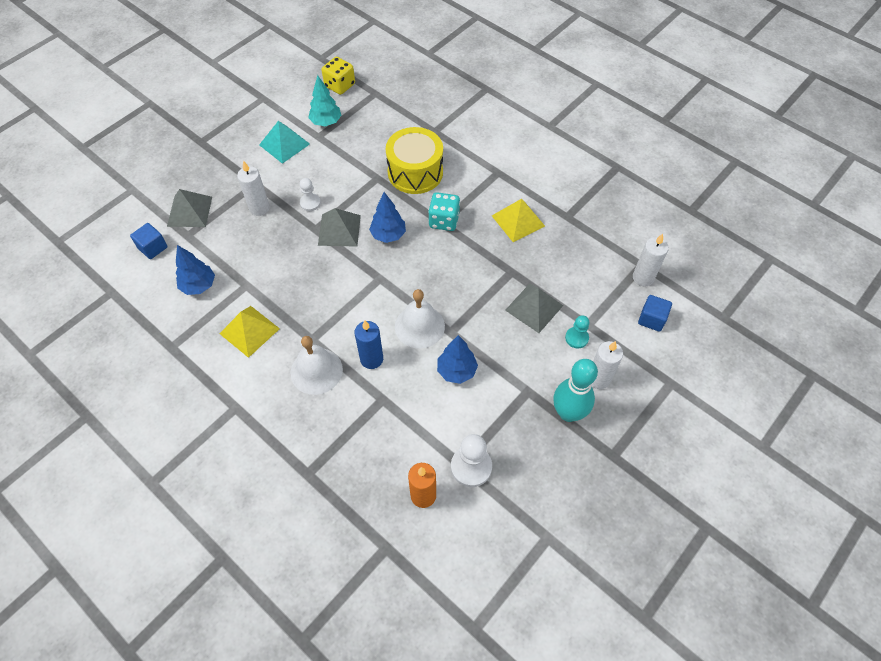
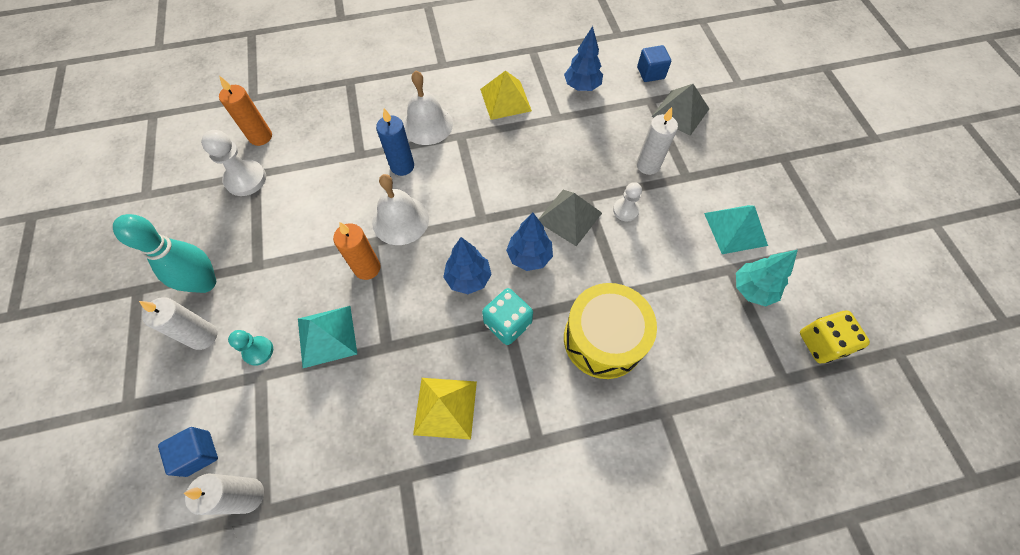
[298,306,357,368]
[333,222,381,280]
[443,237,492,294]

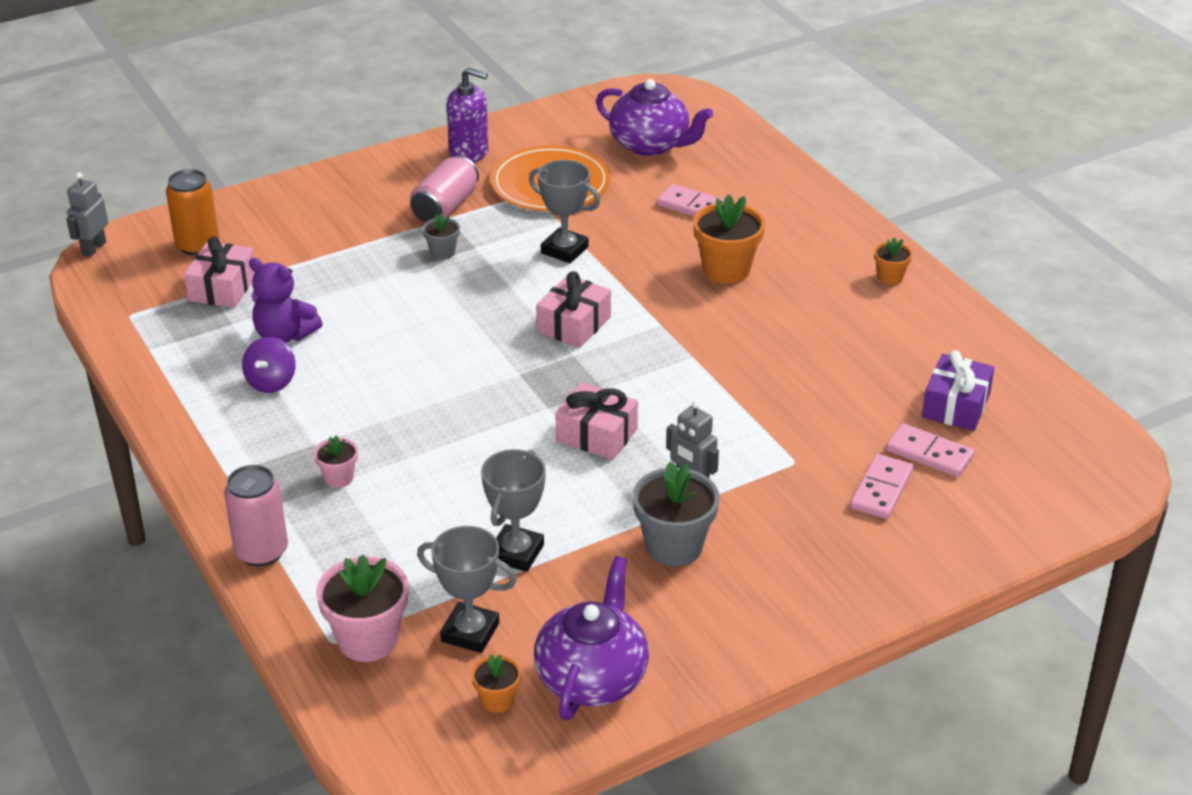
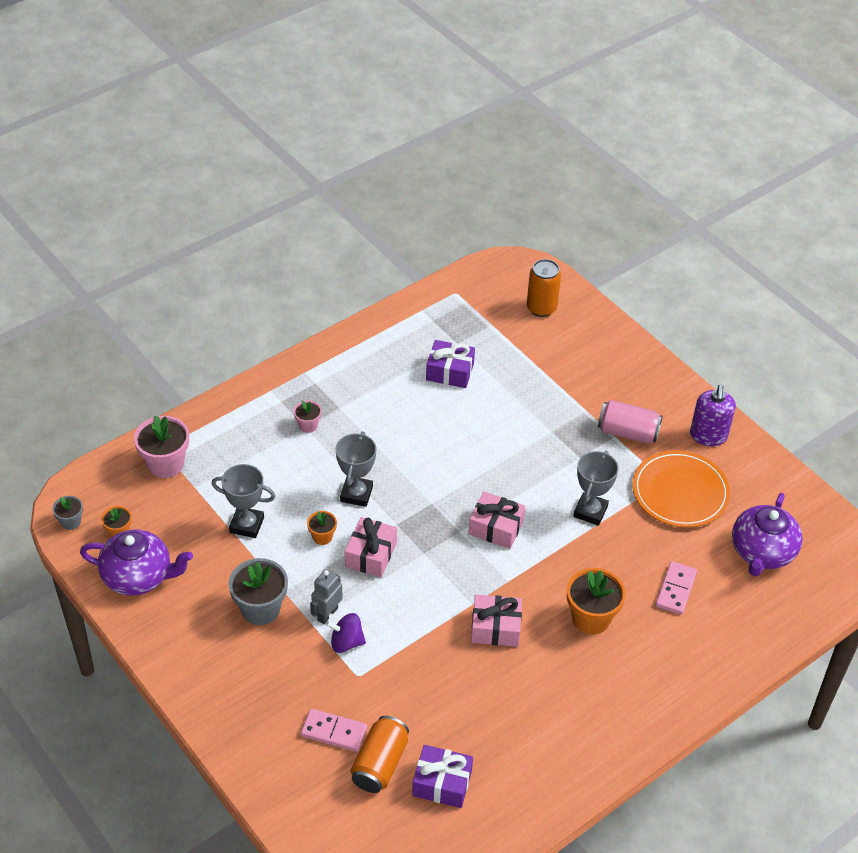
[52,496,83,530]
[307,511,337,545]
[326,613,366,653]
[336,432,376,507]
[351,716,409,793]
[426,340,475,388]
[471,594,522,647]
[66,172,108,257] (first image)
[224,465,288,567] (first image)

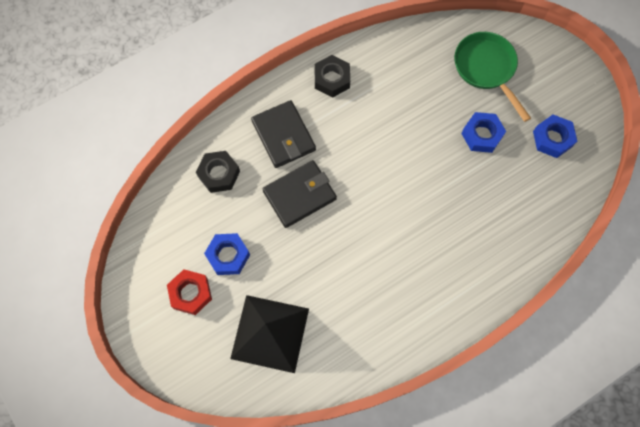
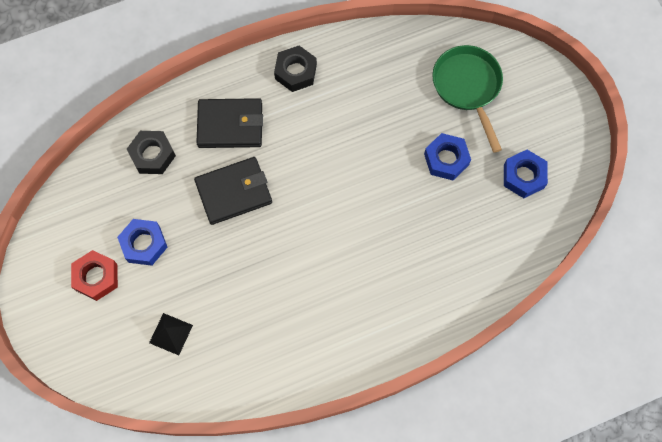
[149,313,193,355]
[196,98,263,148]

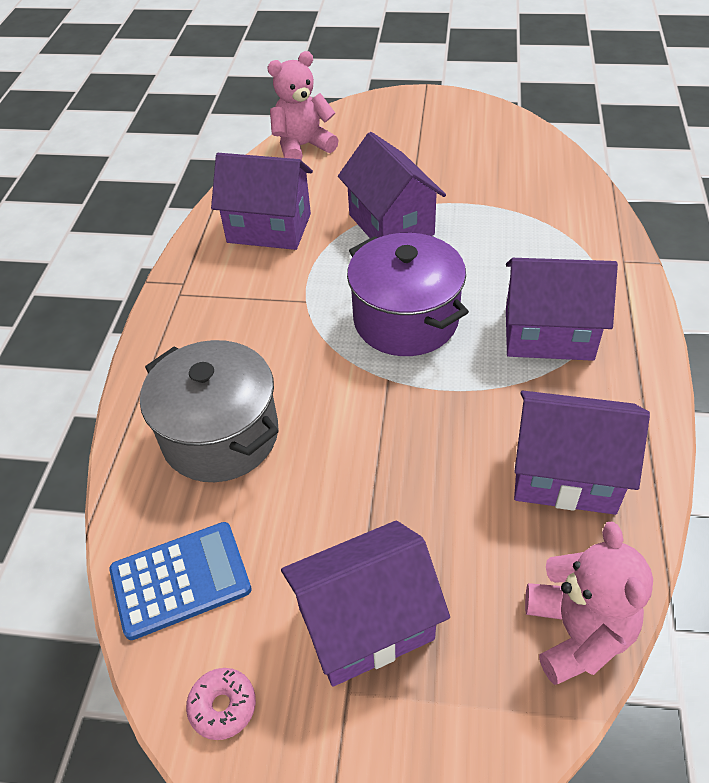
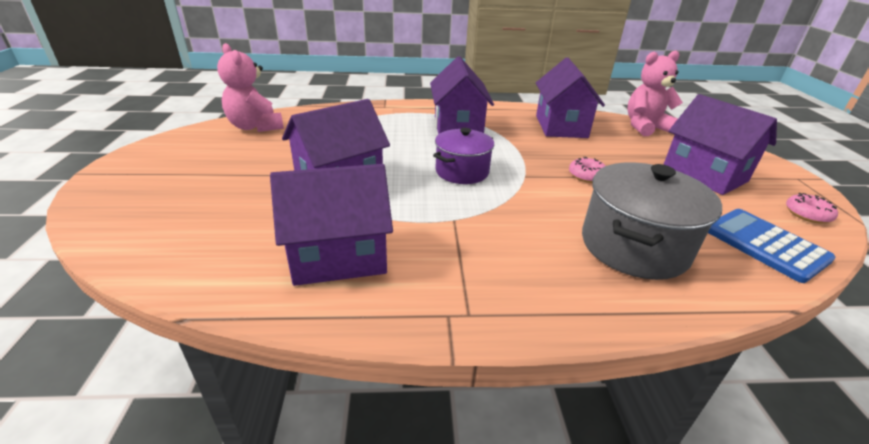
[217,43,284,132]
[270,164,393,286]
[433,128,494,184]
[569,157,605,183]

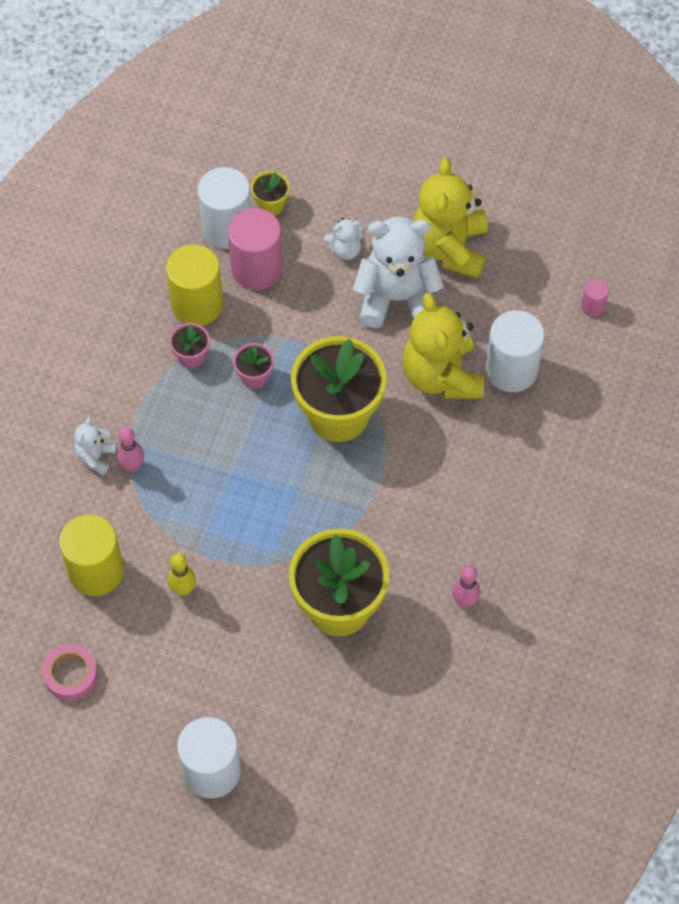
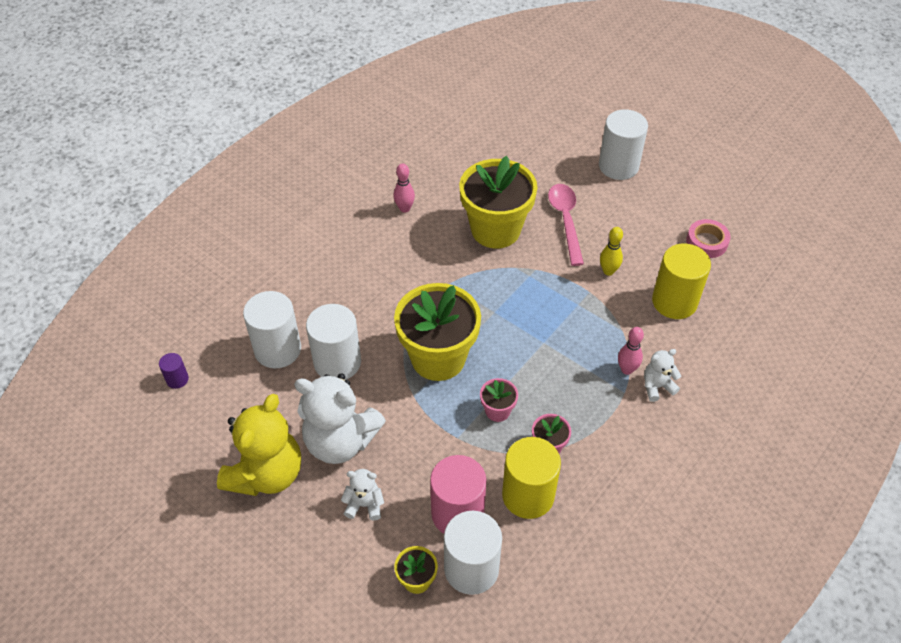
[159,353,189,389]
[306,304,361,380]
[548,184,584,266]
[644,349,681,402]

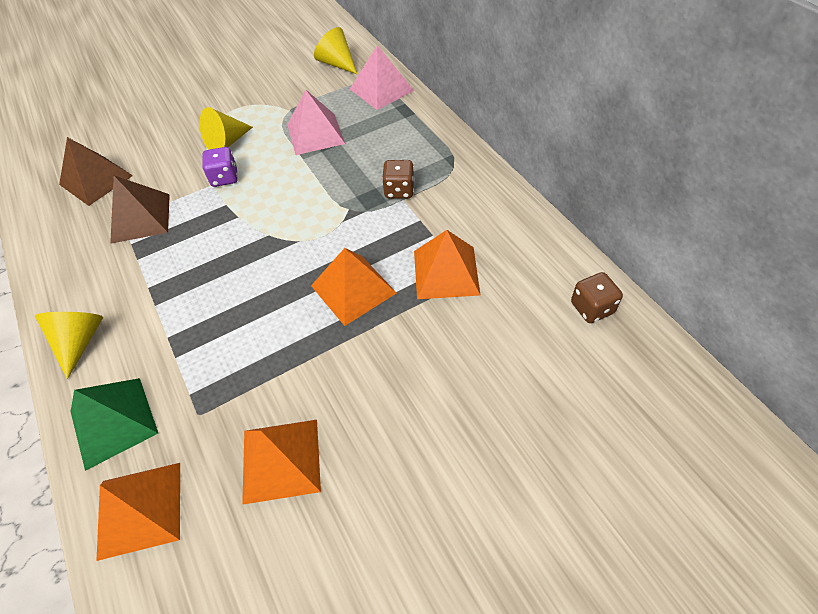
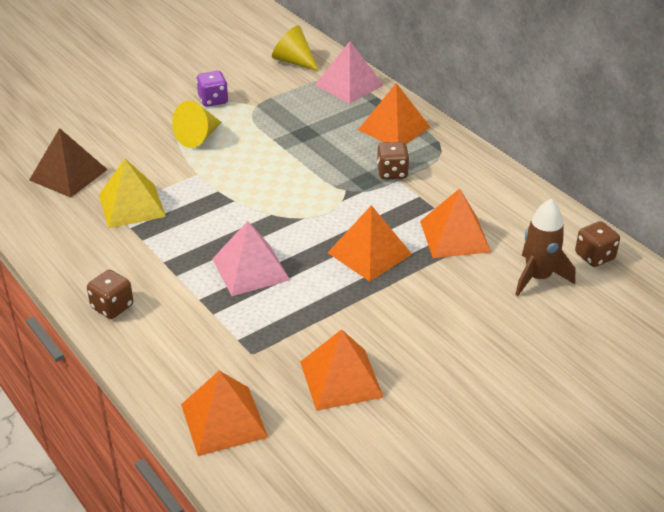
[87,270,133,319]
[99,159,166,228]
[196,71,228,107]
[213,221,290,296]
[358,83,430,144]
[515,199,575,296]
[71,378,158,471] (first image)

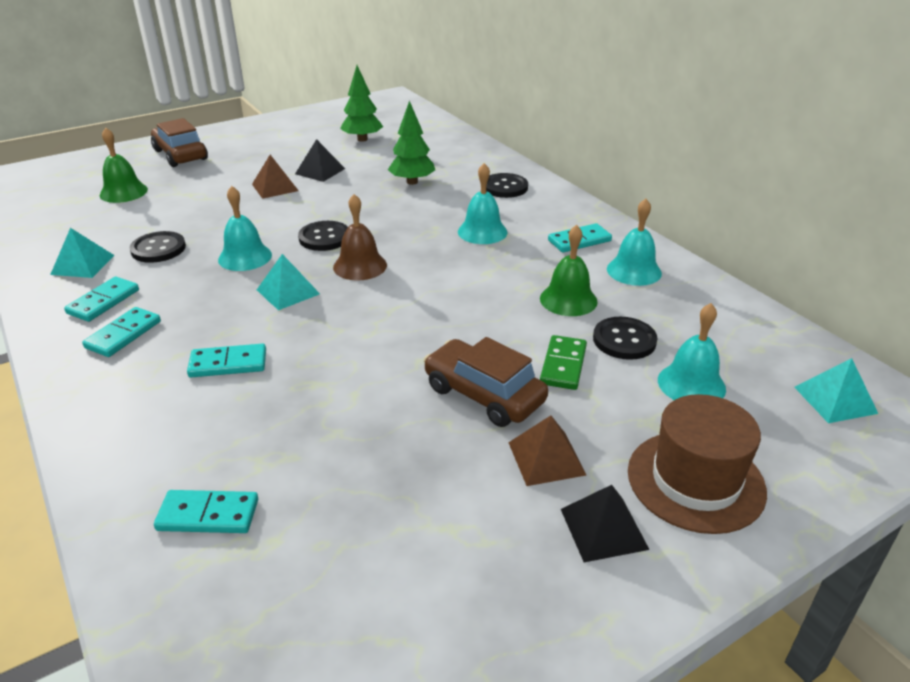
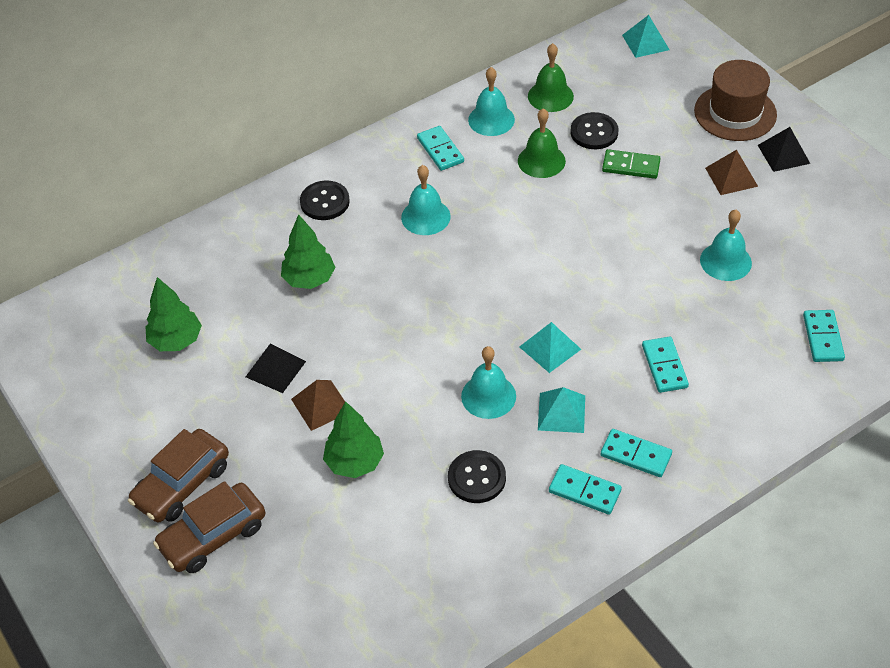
[128,429,229,522]
[323,401,384,478]
[528,43,574,112]
[538,387,585,433]
[700,210,752,281]
[298,221,348,251] (first image)
[333,194,387,281] (first image)

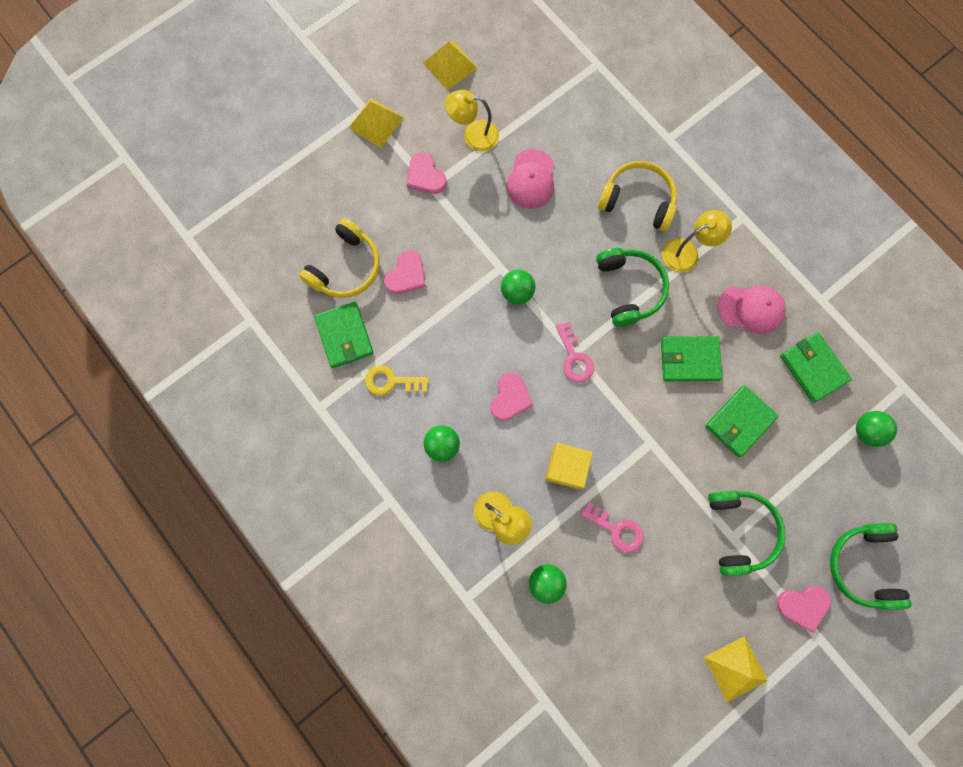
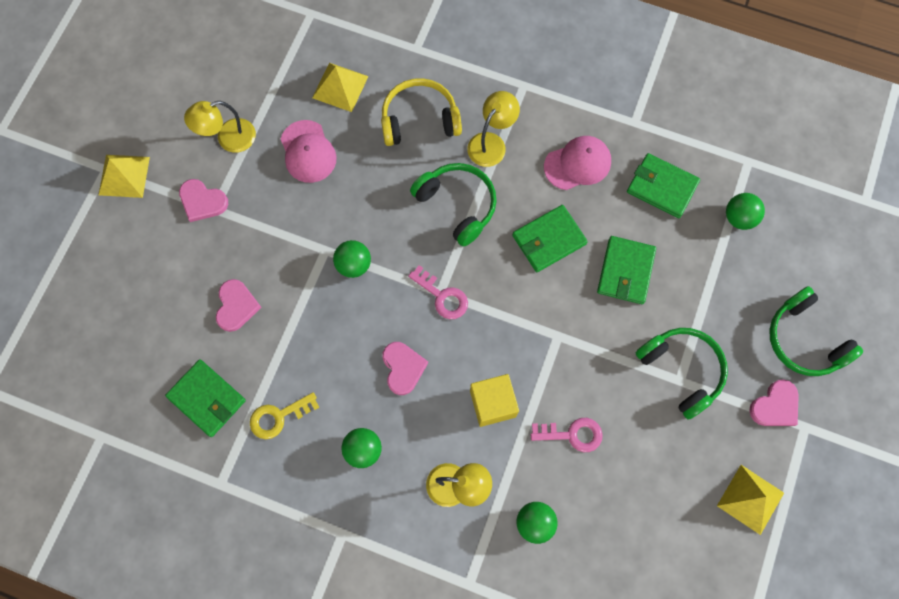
[312,63,369,112]
[299,218,380,298] (first image)

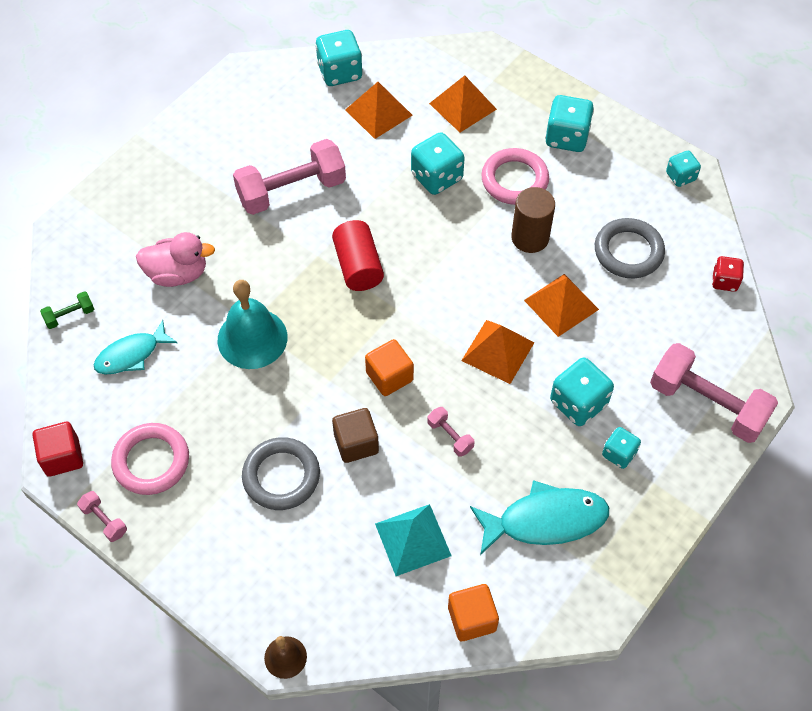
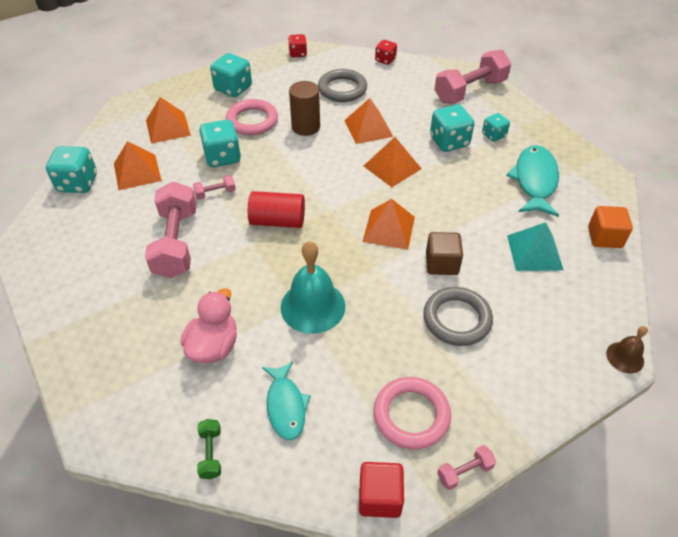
[193,175,236,200]
[288,34,307,57]
[362,199,415,250]

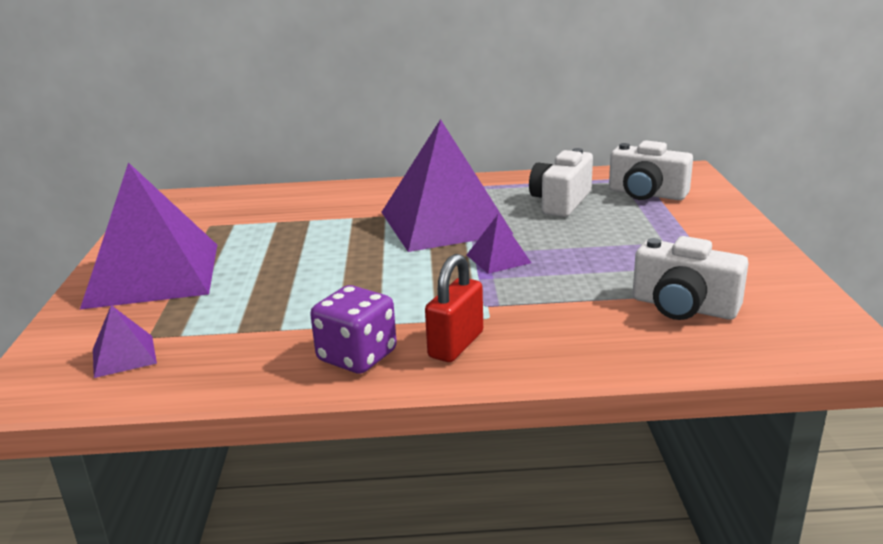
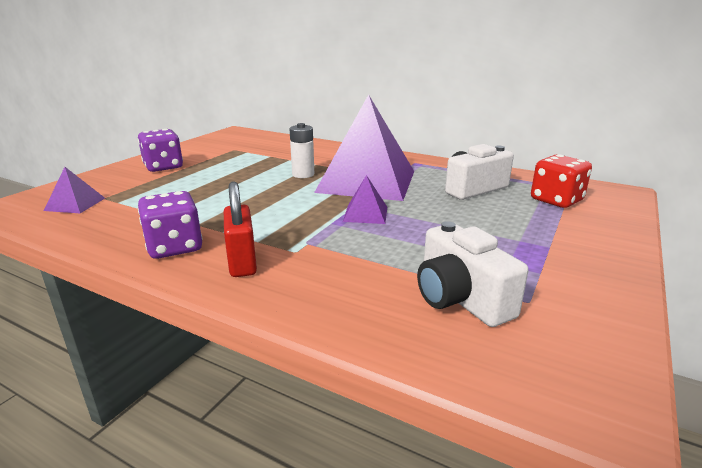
[138,129,183,172]
[224,181,257,277]
[290,123,314,178]
[531,154,592,208]

